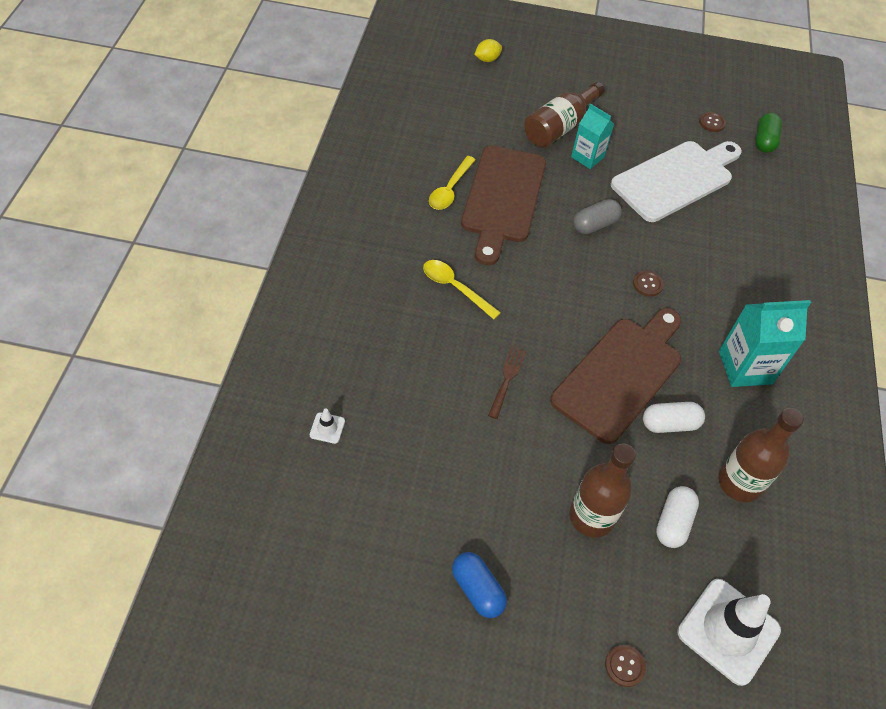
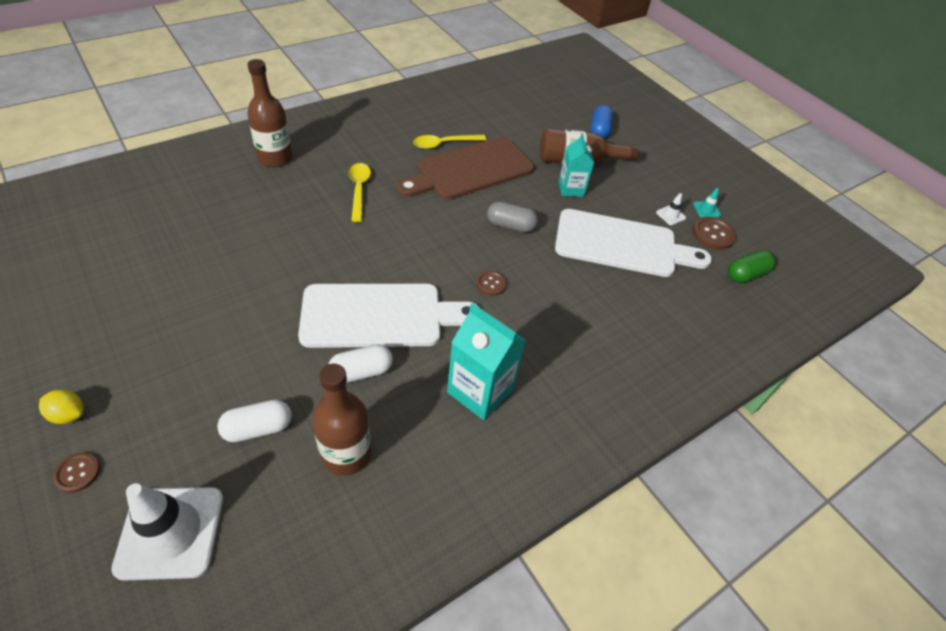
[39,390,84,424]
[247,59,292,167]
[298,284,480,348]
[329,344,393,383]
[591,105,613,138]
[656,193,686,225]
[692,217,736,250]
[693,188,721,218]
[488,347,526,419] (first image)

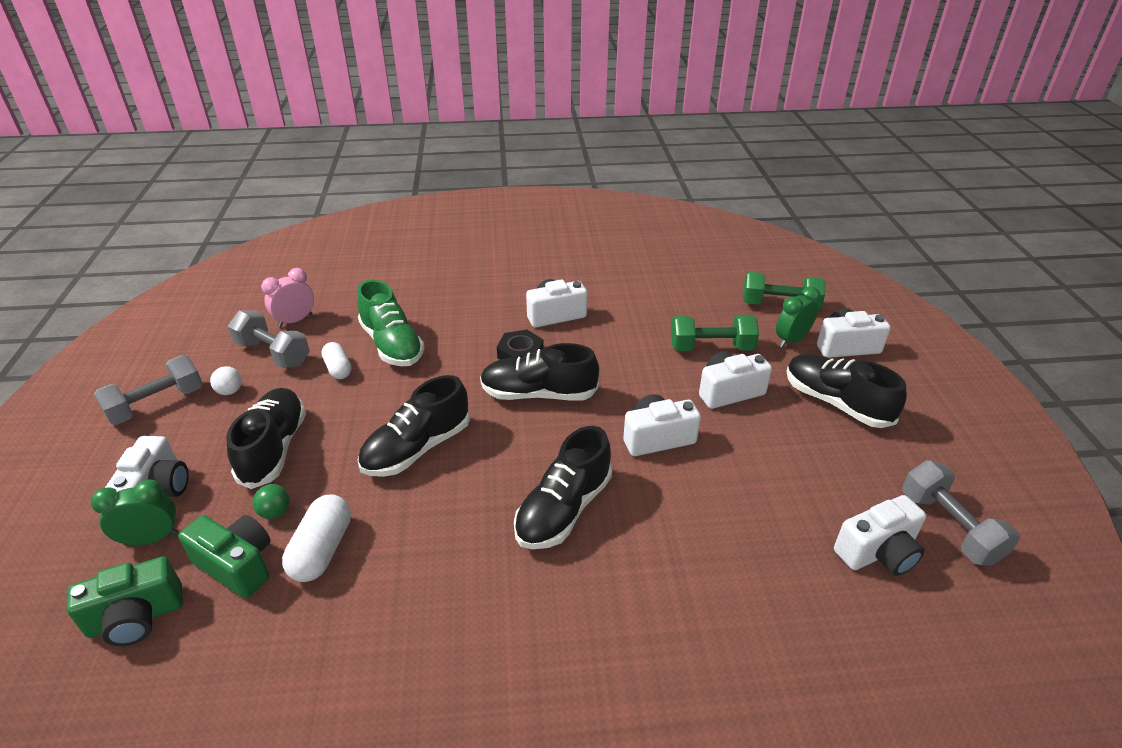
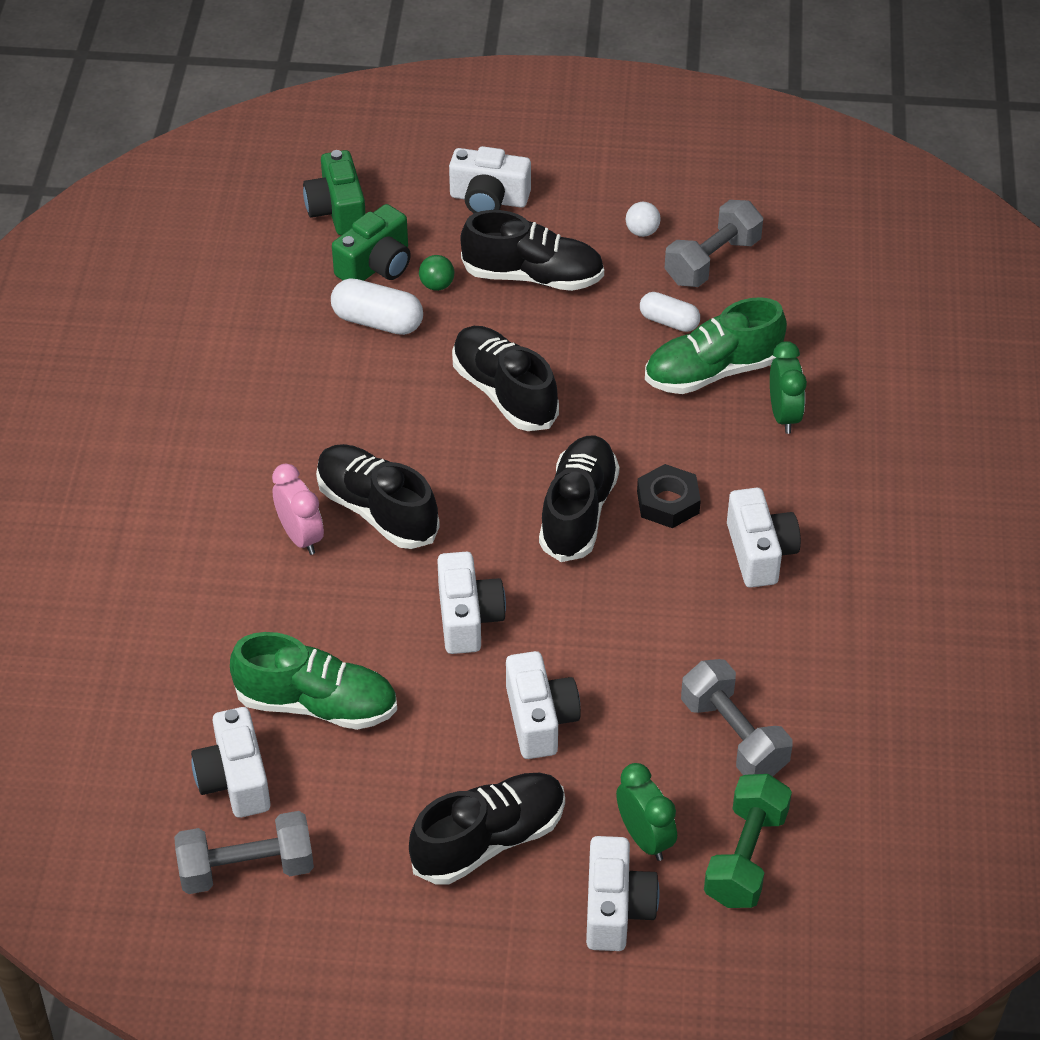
[230,632,397,730]
[272,464,324,555]
[640,292,700,332]
[681,659,793,777]
[770,341,807,434]
[671,315,759,351] (first image)

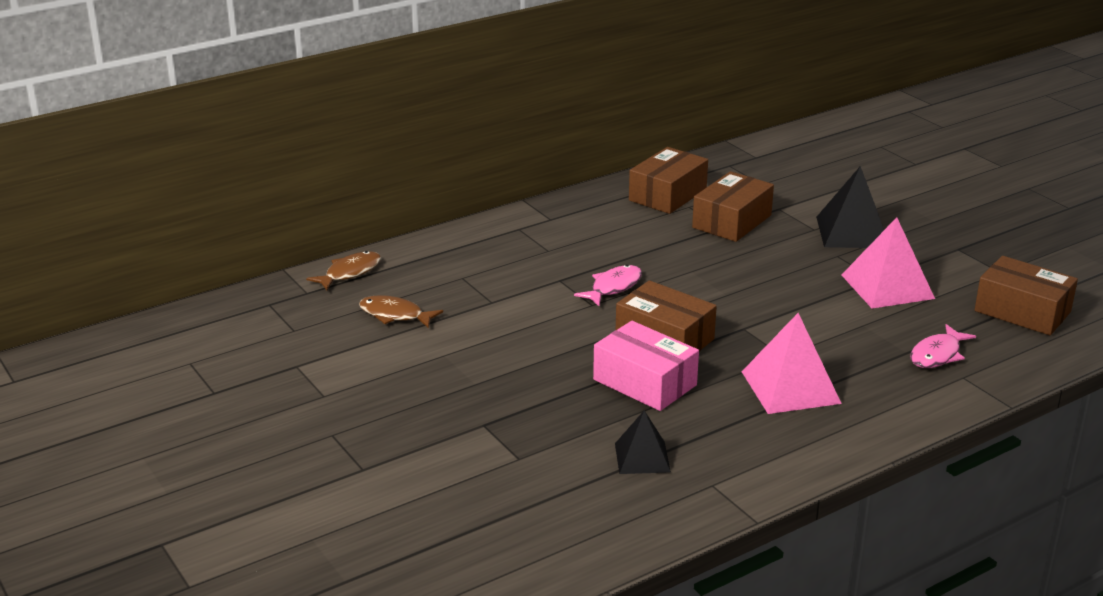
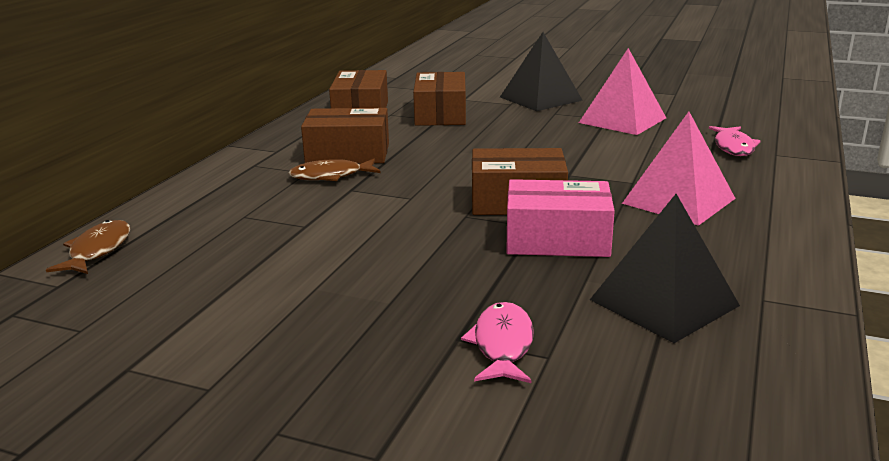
[288,159,380,181]
[301,108,389,163]
[461,302,534,383]
[590,194,740,343]

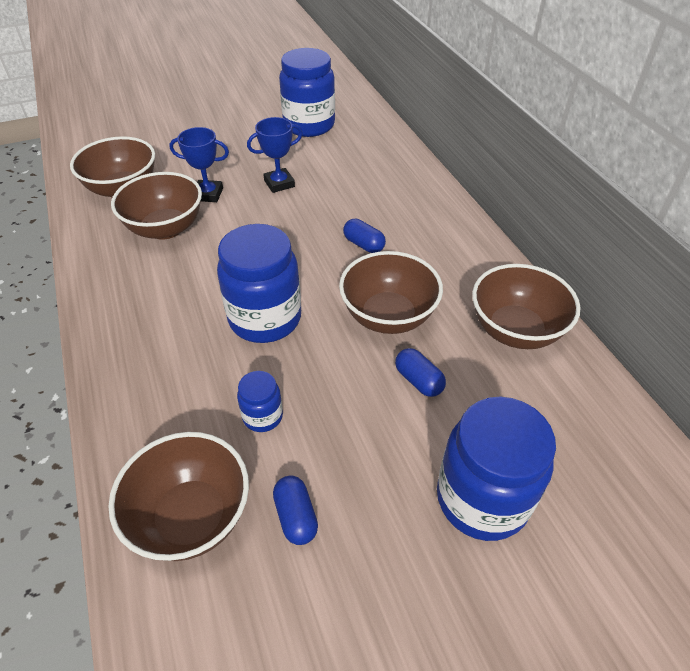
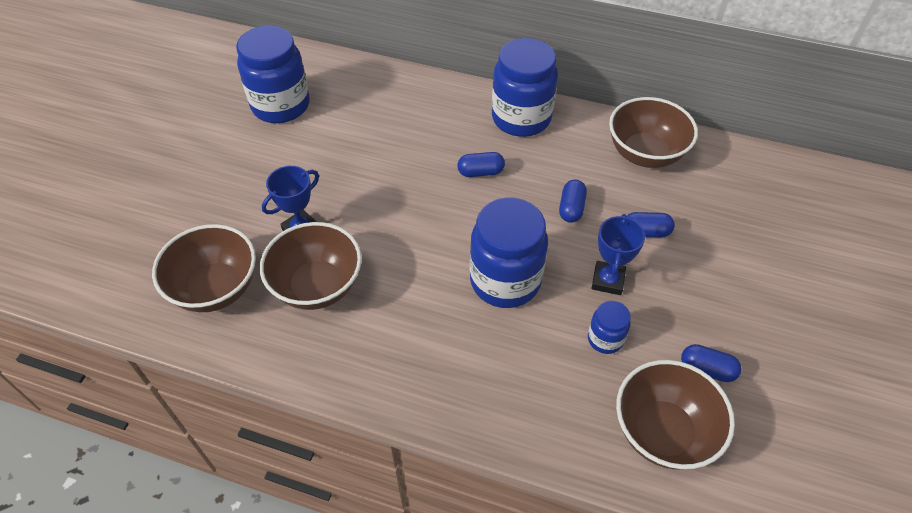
[492,38,558,137]
[559,180,587,223]
[592,214,645,295]

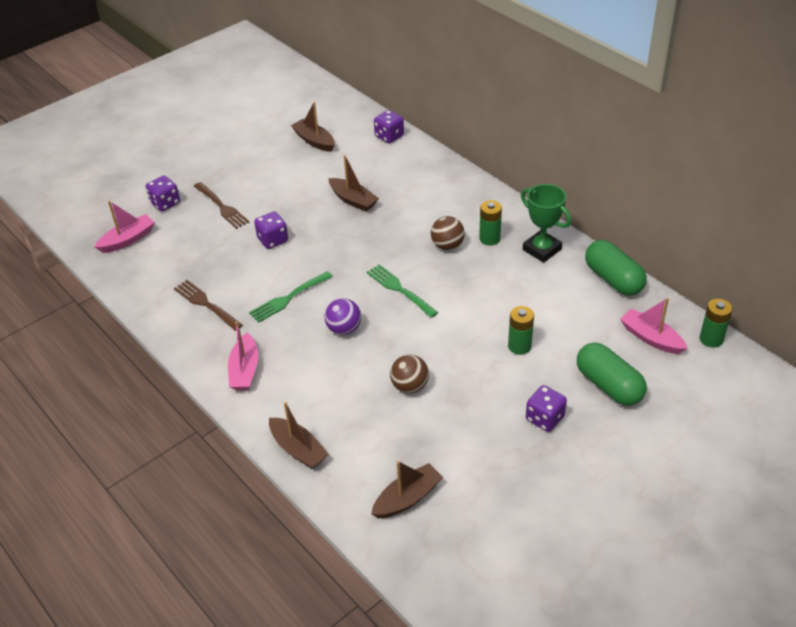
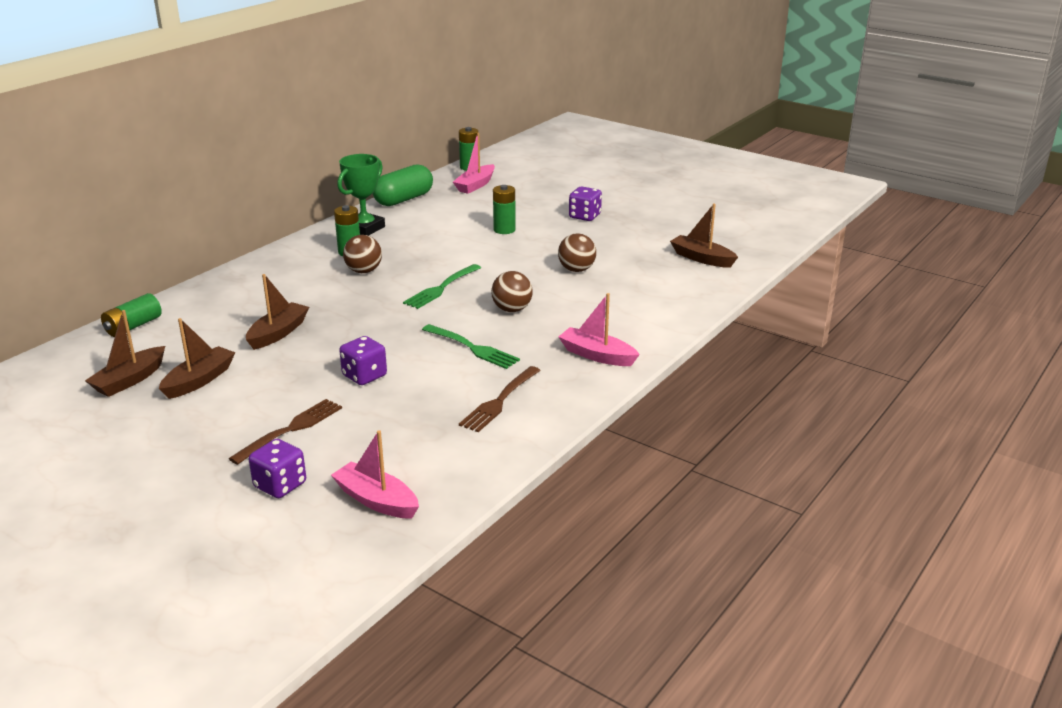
[101,293,162,337]
[159,318,236,399]
[491,271,533,312]
[558,293,640,366]
[577,342,647,406] (first image)

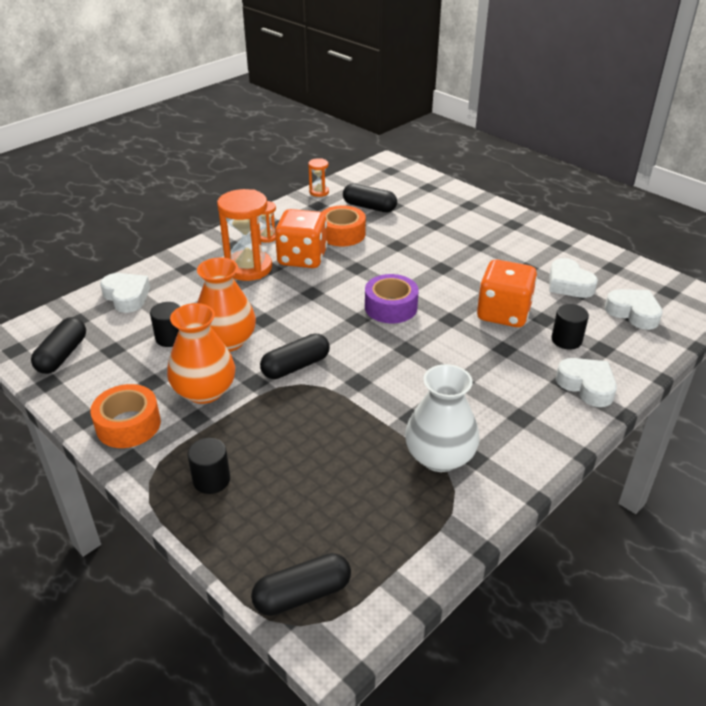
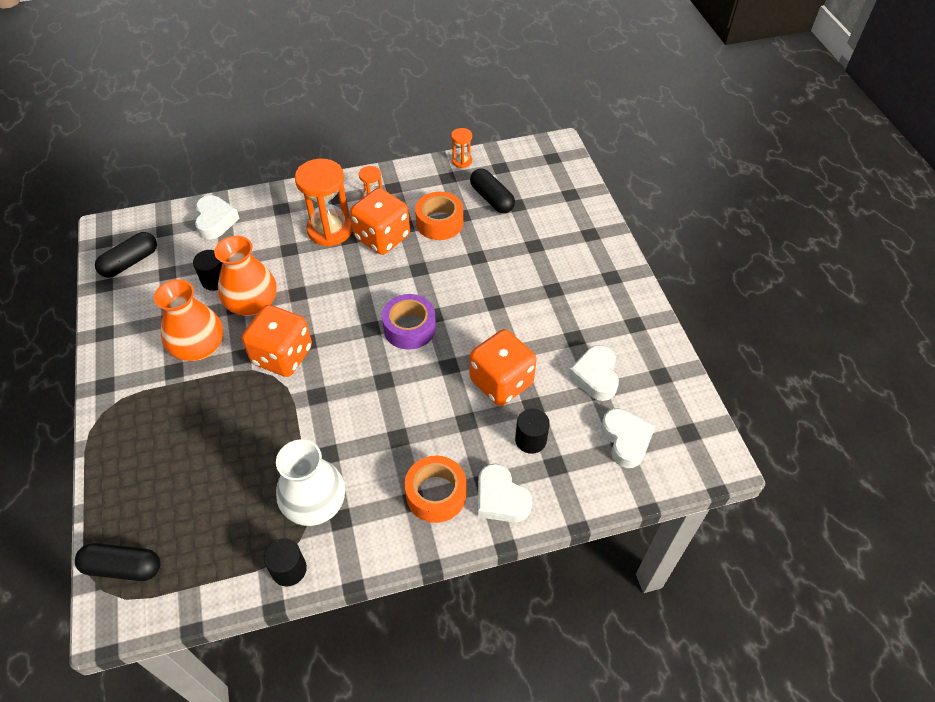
[242,305,312,377]
[264,538,307,586]
[405,456,466,523]
[478,464,533,522]

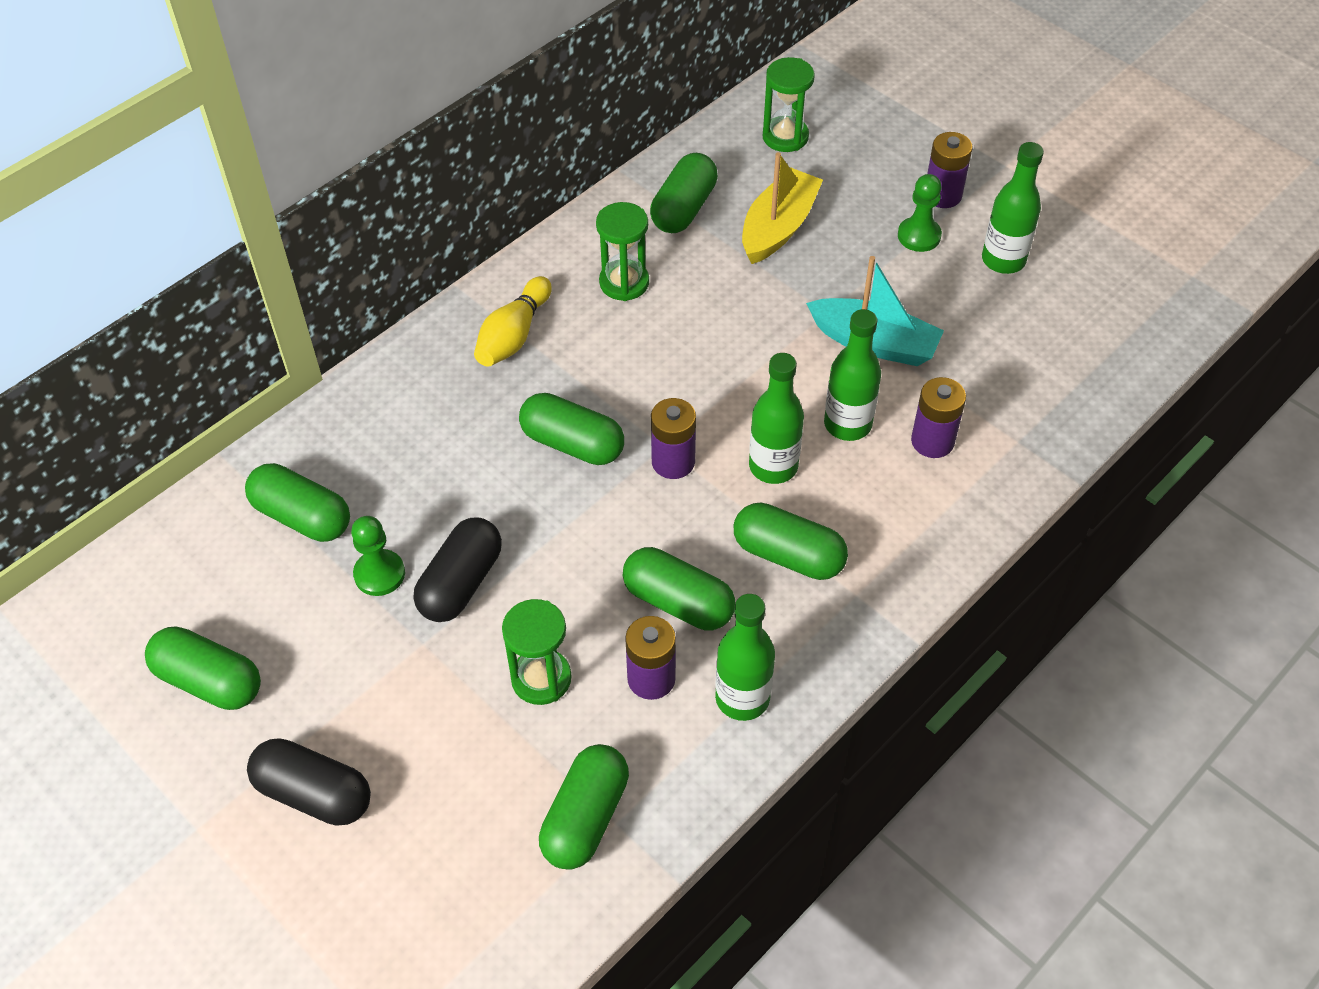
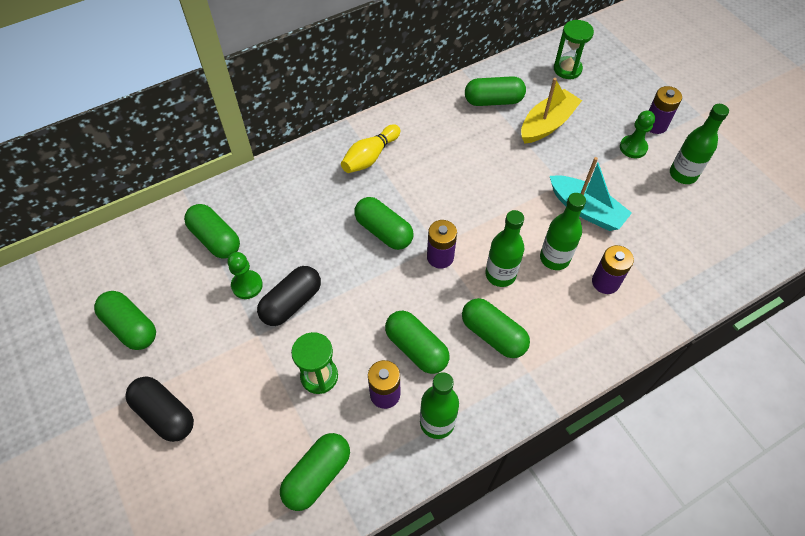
[465,76,526,106]
[596,202,649,301] (first image)

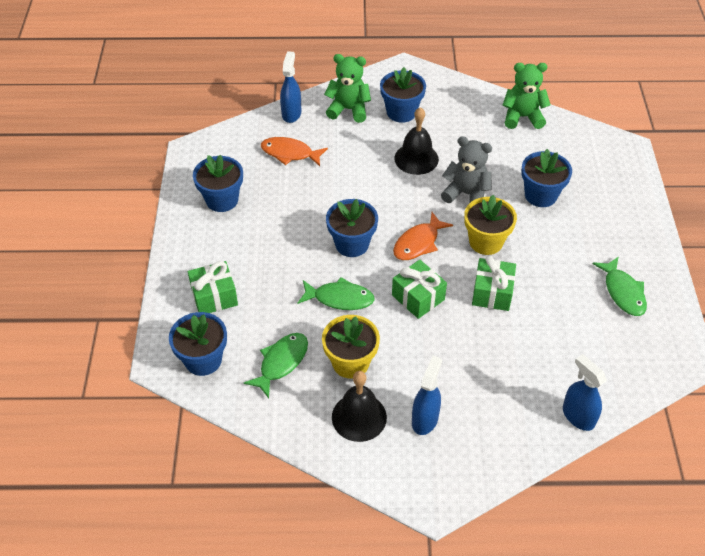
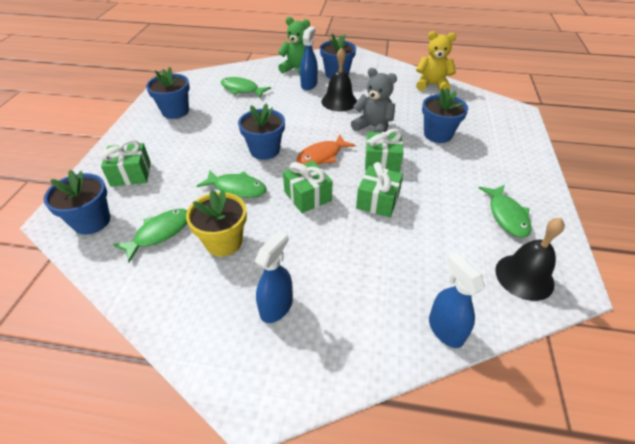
[221,77,271,98]
[300,26,318,90]
[365,129,403,173]
[416,31,456,91]
[495,218,565,301]

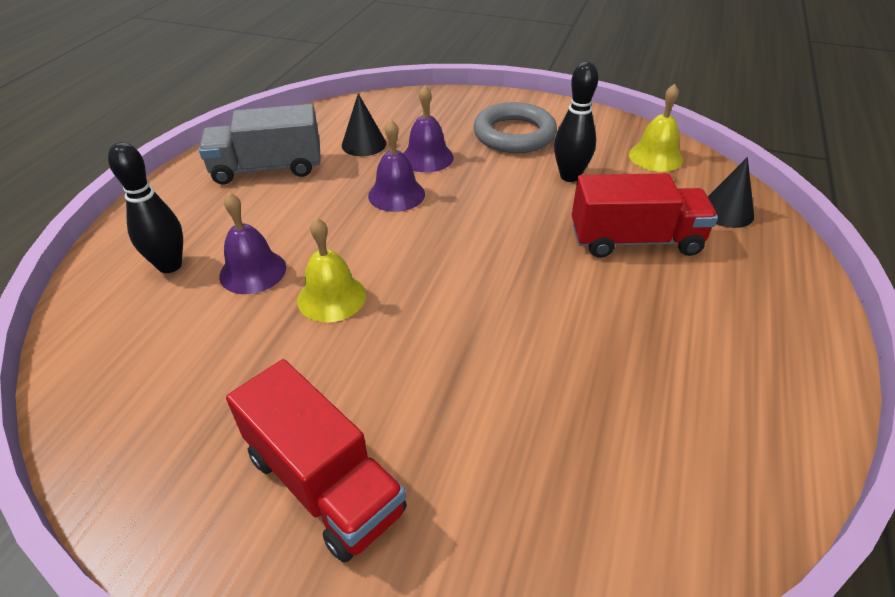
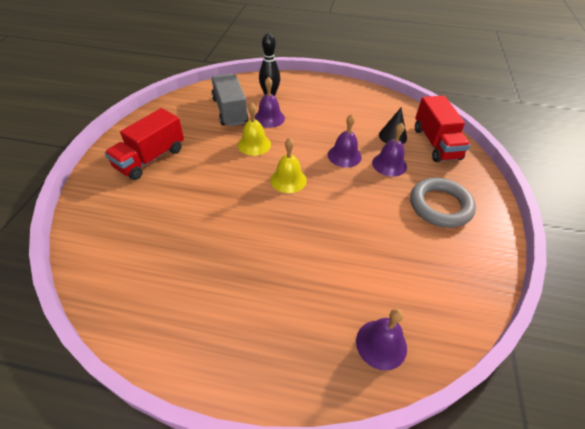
[211,74,248,127]
[270,138,307,193]
[356,308,407,370]
[415,95,471,162]
[554,62,598,182] (first image)

